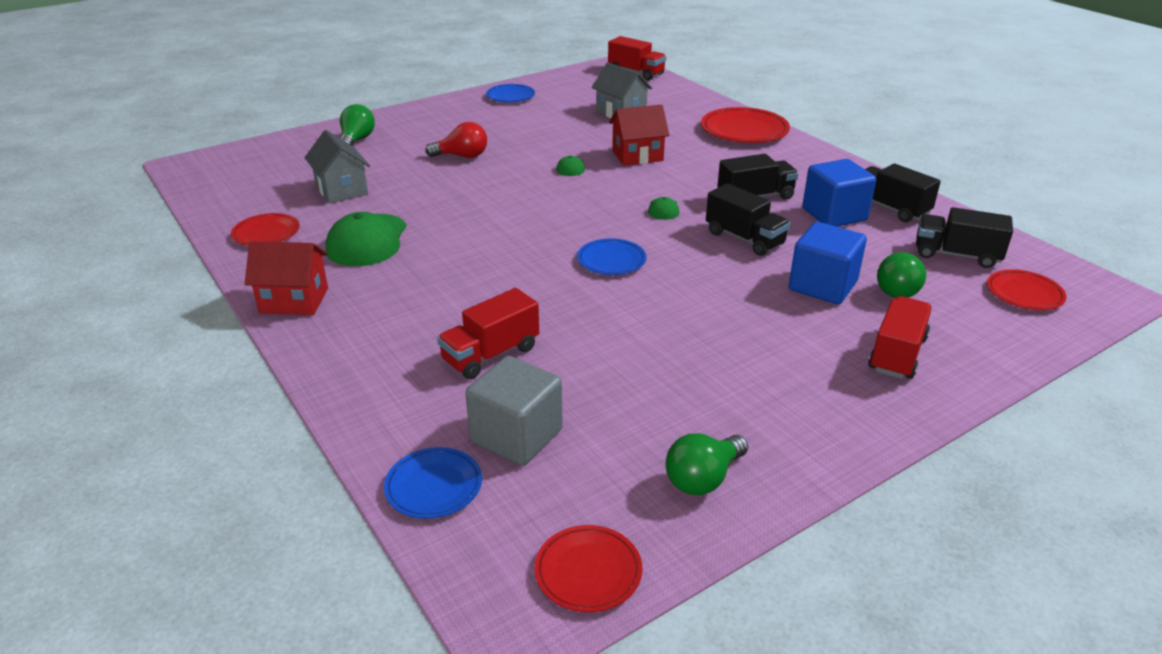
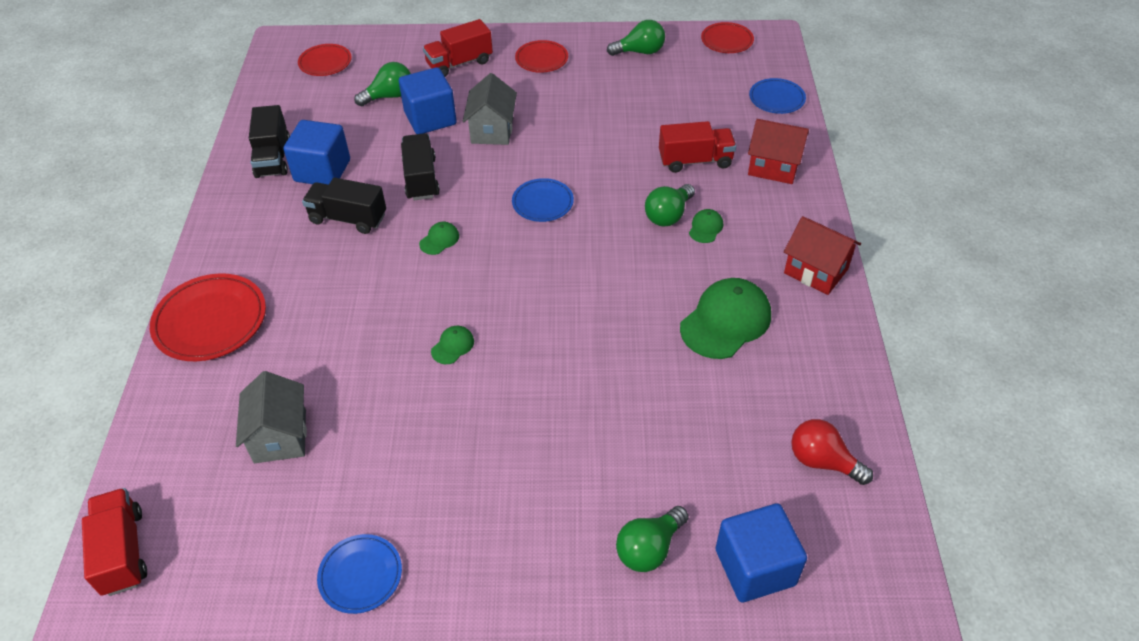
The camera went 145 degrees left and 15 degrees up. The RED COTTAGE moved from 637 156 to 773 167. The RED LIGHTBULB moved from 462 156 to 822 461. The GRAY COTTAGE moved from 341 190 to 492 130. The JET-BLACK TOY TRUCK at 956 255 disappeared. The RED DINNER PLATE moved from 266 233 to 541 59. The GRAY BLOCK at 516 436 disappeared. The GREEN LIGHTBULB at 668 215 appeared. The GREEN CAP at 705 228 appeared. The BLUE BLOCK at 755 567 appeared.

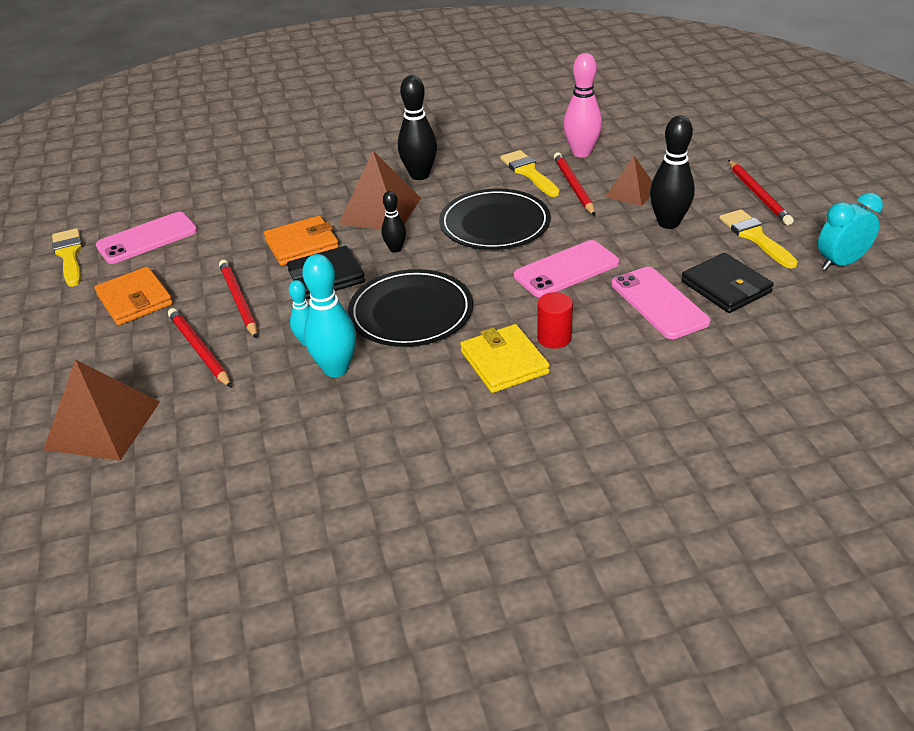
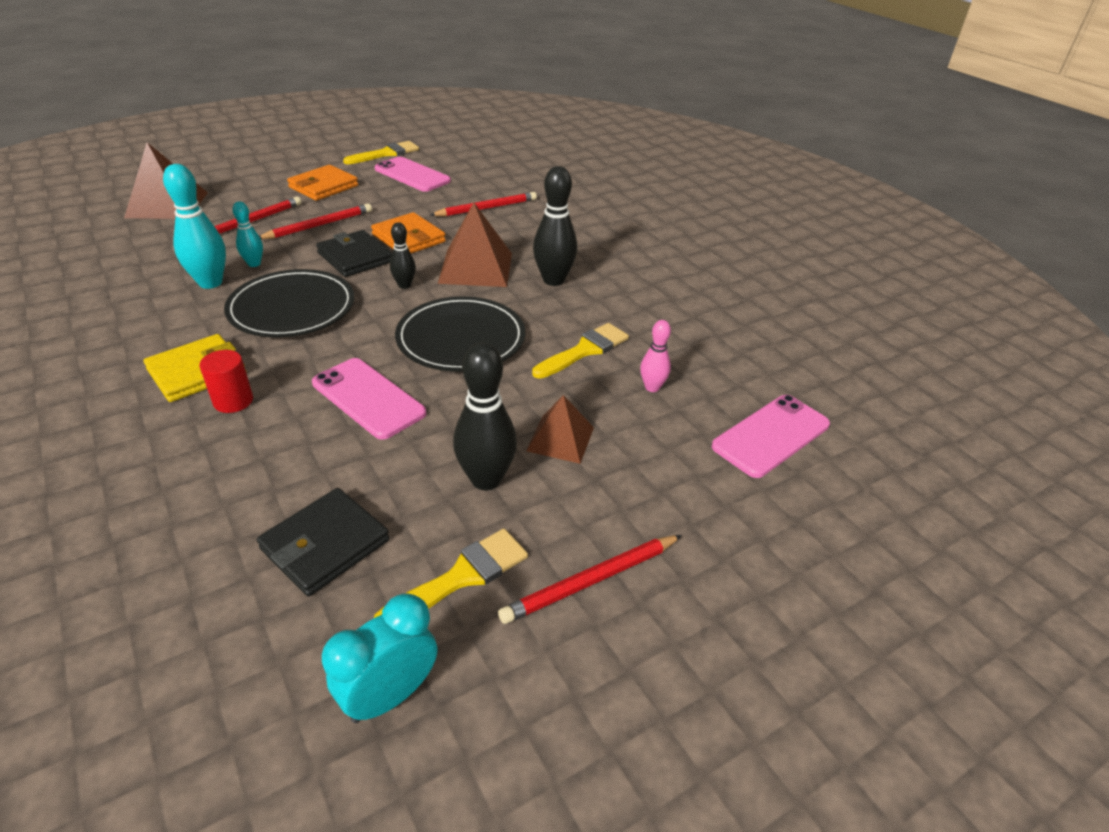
The camera went 70 degrees right and 0 degrees up. The PINK TENPIN at 581 152 changed to 0.57 times the size. The RED LEAD PENCIL moved from 574 186 to 486 208. The AQUA BEDSIDE CLOCK at 840 263 turned 90 degrees counterclockwise. The PINK PHONE moved from 659 303 to 771 435.

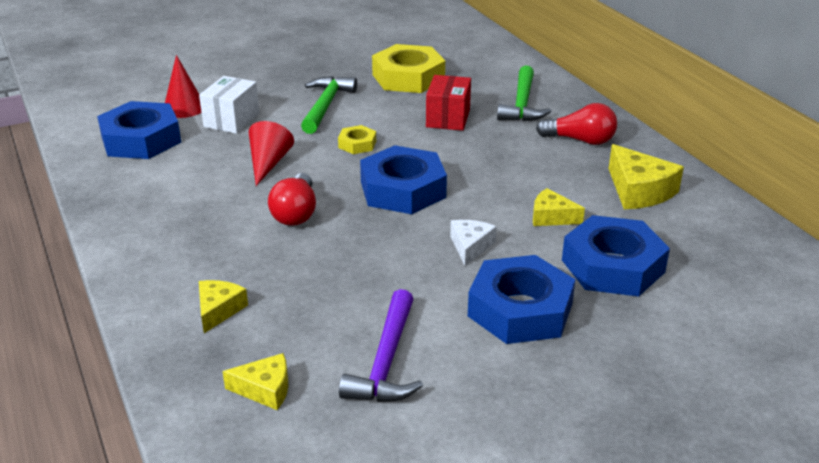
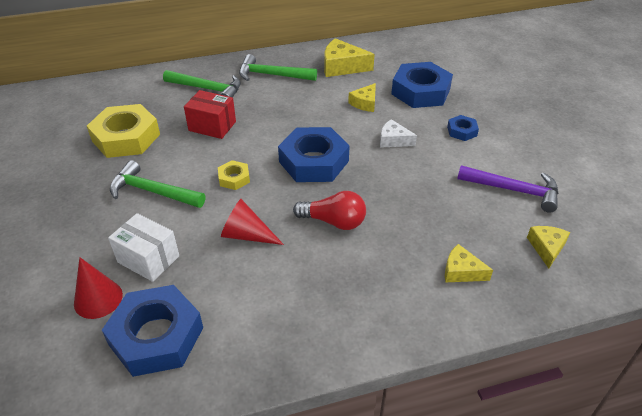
The camera went 80 degrees left and 10 degrees up. The RED LIGHTBULB at 580 140 was replaced by the GREEN HAMMER at 272 75. The BRIGHT YELLOW CHEESE at 639 191 turned 150 degrees counterclockwise. The BLUE HEX NUT at 520 310 changed to 0.48 times the size.

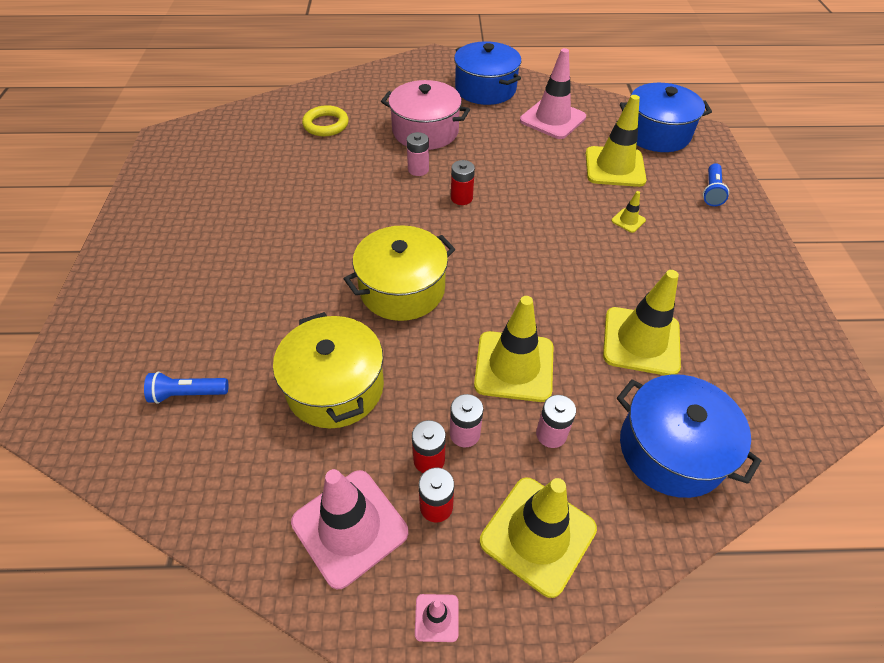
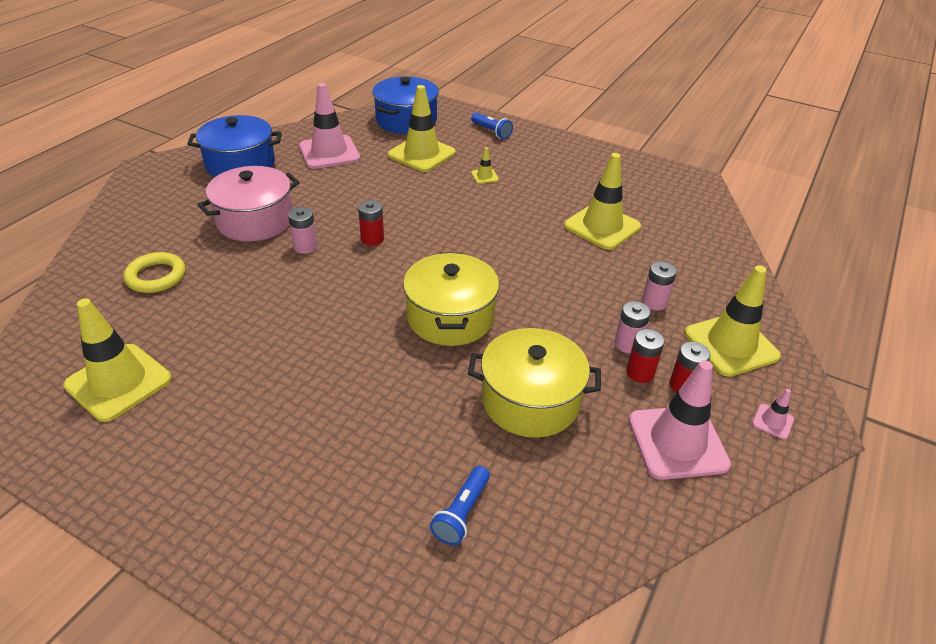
The camera went 60 degrees left and 10 degrees down. The BRIGHT YELLOW TRAFFIC CONE moved from 514 366 to 118 382. The BLUE STOCKPOT at 671 449 disappeared.

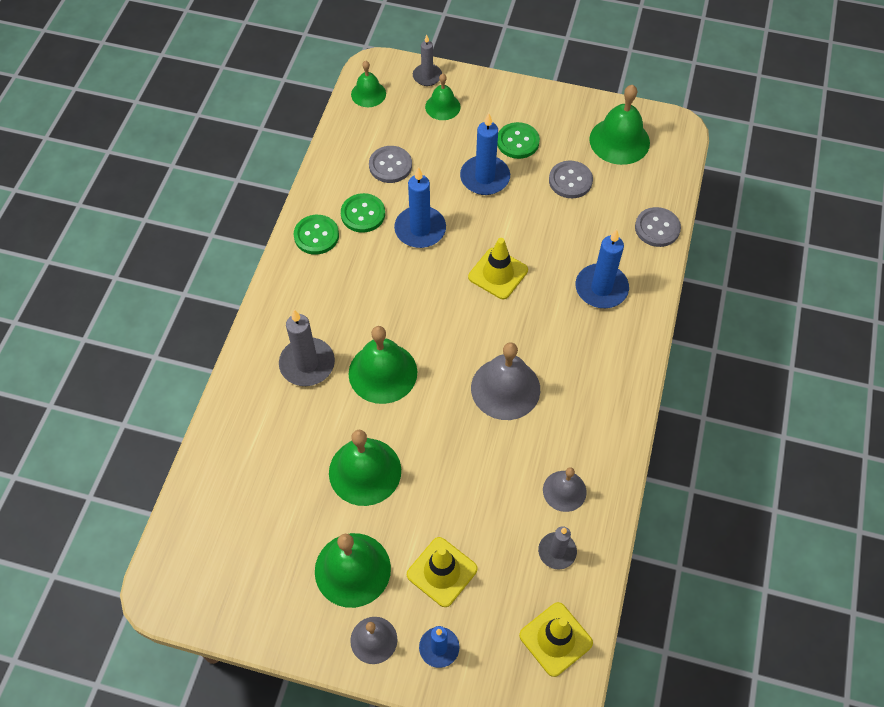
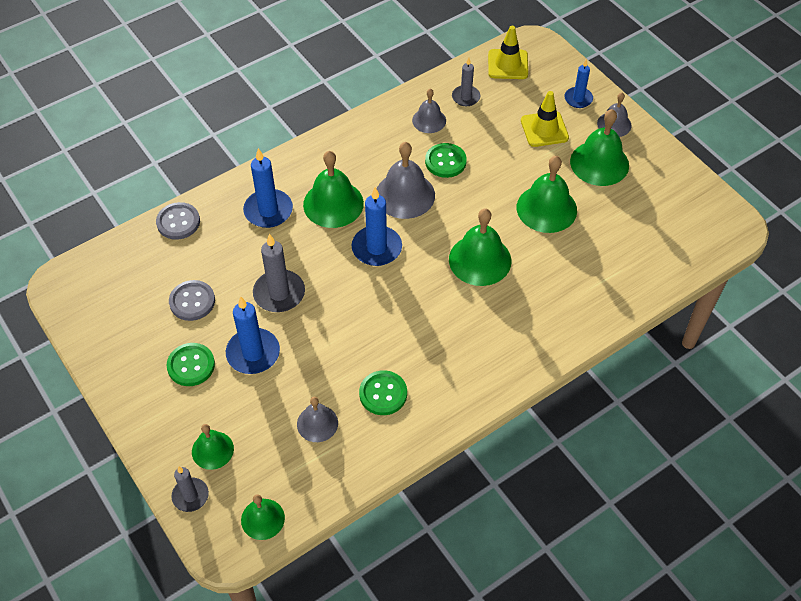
The camera went 140 degrees left and 5 degrees down. The GREEN HAND BELL moved from 619 140 to 333 204. The GRAY SHIRT BUTTON at 390 165 was replaced by the GRAY HAND BELL at 317 423. The BLUE PILLAR CANDLE moved from 420 229 to 376 248. The GREEN SHIRT BUTTON moved from 316 236 to 445 161. The BRIGHT YELLOW TRAFFIC CONE at 498 273 disappeared. The GRAY PILLAR CANDLE moved from 307 364 to 279 293.

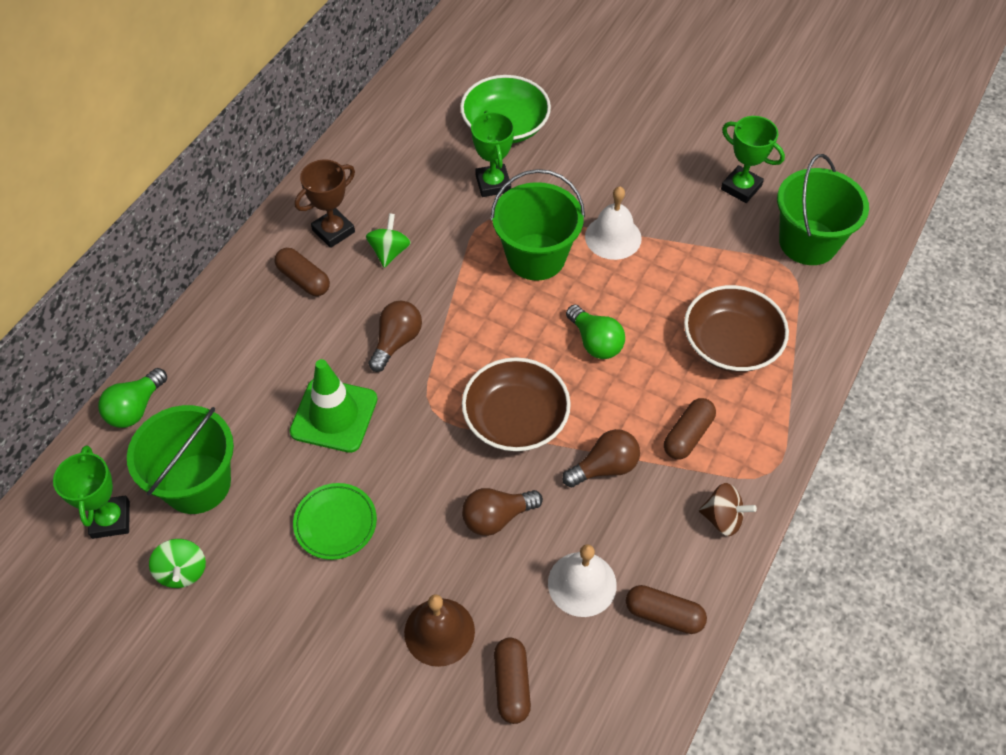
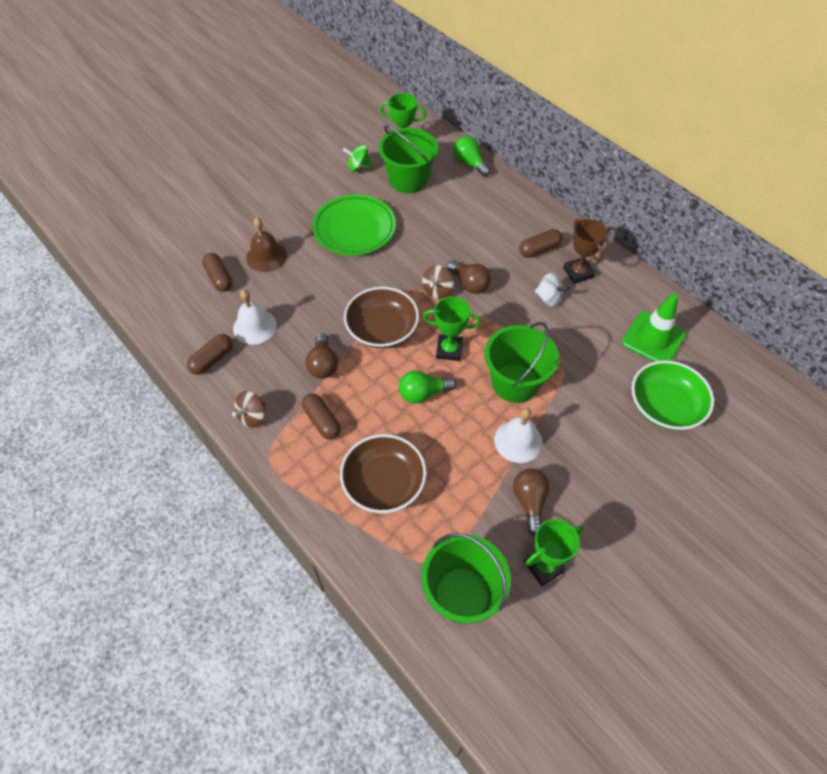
The camera went 110 degrees right and 0 degrees up. The GREEN AWARD CUP moved from 493 184 to 449 350. The GREEN TOY TOP at 389 252 became the PURE WHITE TOY TOP at 549 298. The GREEN TRAFFIC CONE moved from 334 415 to 653 339. The GREEN DINNER PLATE at 335 523 changed to 1.69 times the size. The RUSSET LIGHTBULB moved from 497 517 to 529 502. The RUSSET CAPSULE at 511 684 turned 45 degrees clockwise. The RUSSET TOY TOP at 437 290 appeared.

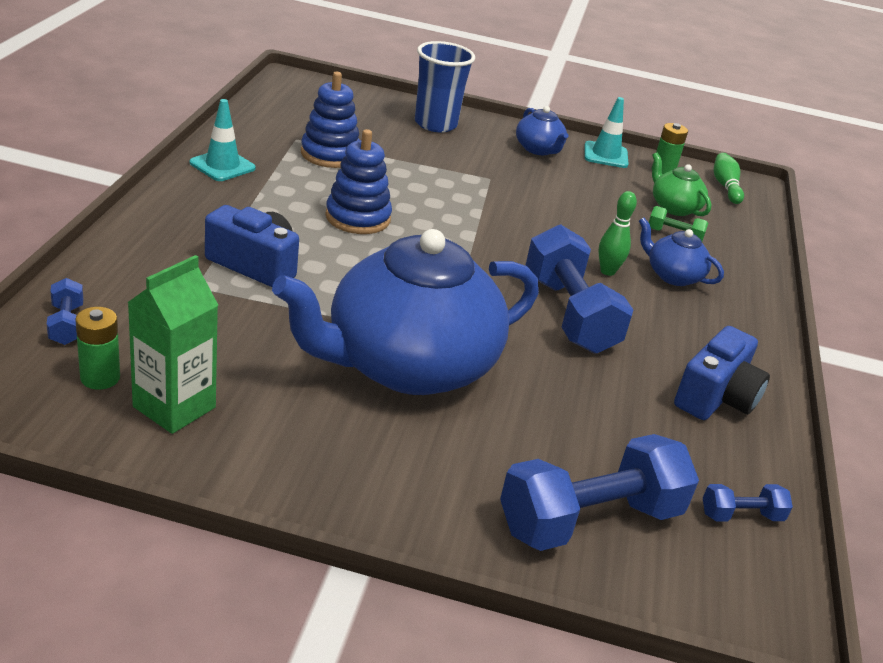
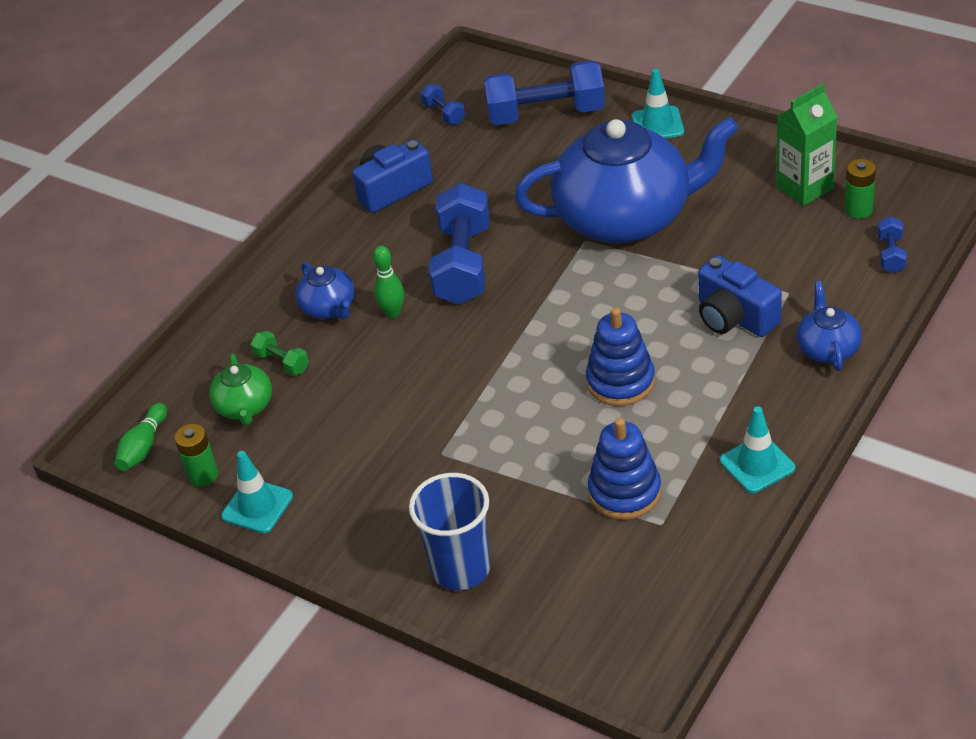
The camera went 150 degrees left and 10 degrees up. The BLUE TEAPOT moved from 538 149 to 827 348. The BLUE DUMBBELL at 741 515 turned 45 degrees clockwise. The AQUA TRAFFIC CONE at 657 124 appeared.

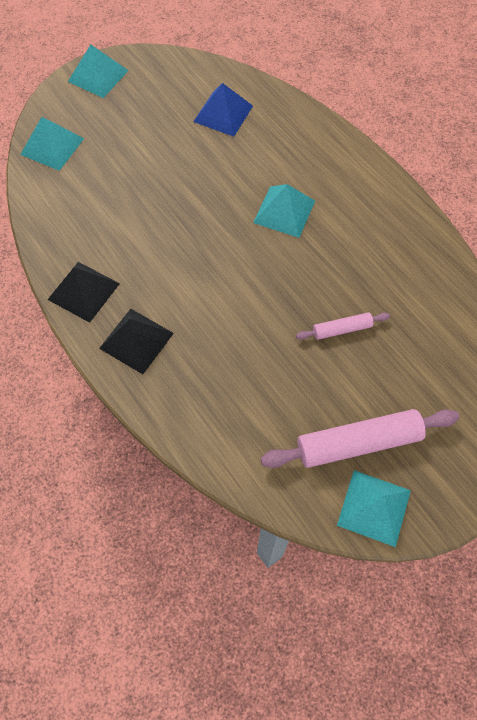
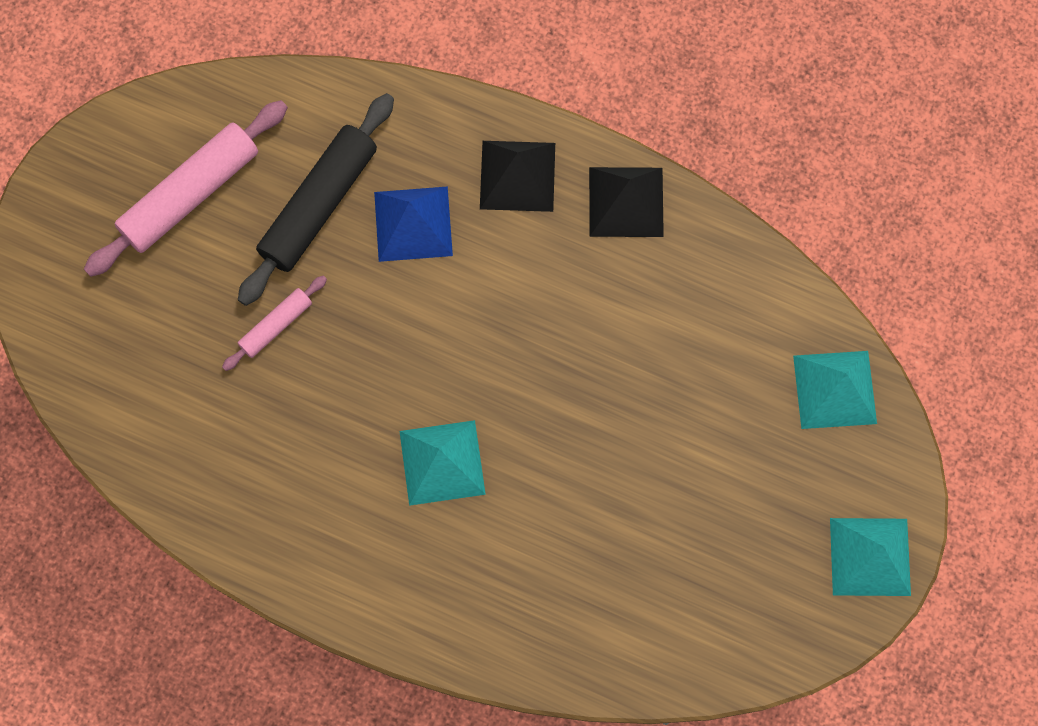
The camera went 150 degrees right and 10 degrees up. The BLUE PYRAMID SHAPE moved from 223 113 to 413 224. The AQUA PYRAMID SHAPE at 374 507 disappeared. The JET-BLACK DOUGH ROLLER at 319 205 appeared.

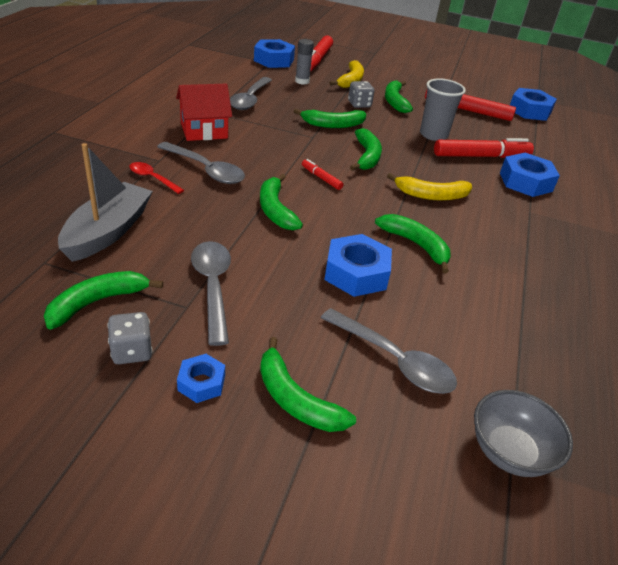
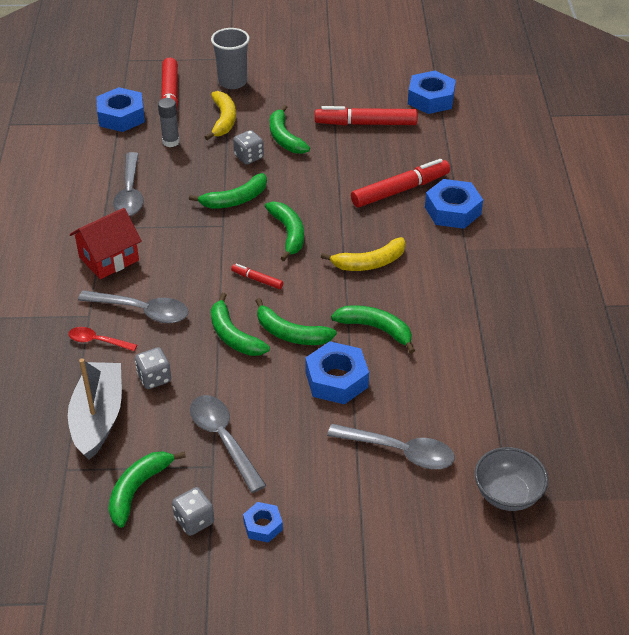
The camera went 15 degrees left and 5 degrees up. The GRAY BEAKER moved from 433 135 to 232 82. The GREEN BANANA FRUIT moved from 295 399 to 290 333. The GRAY DICE at 154 378 appeared.

